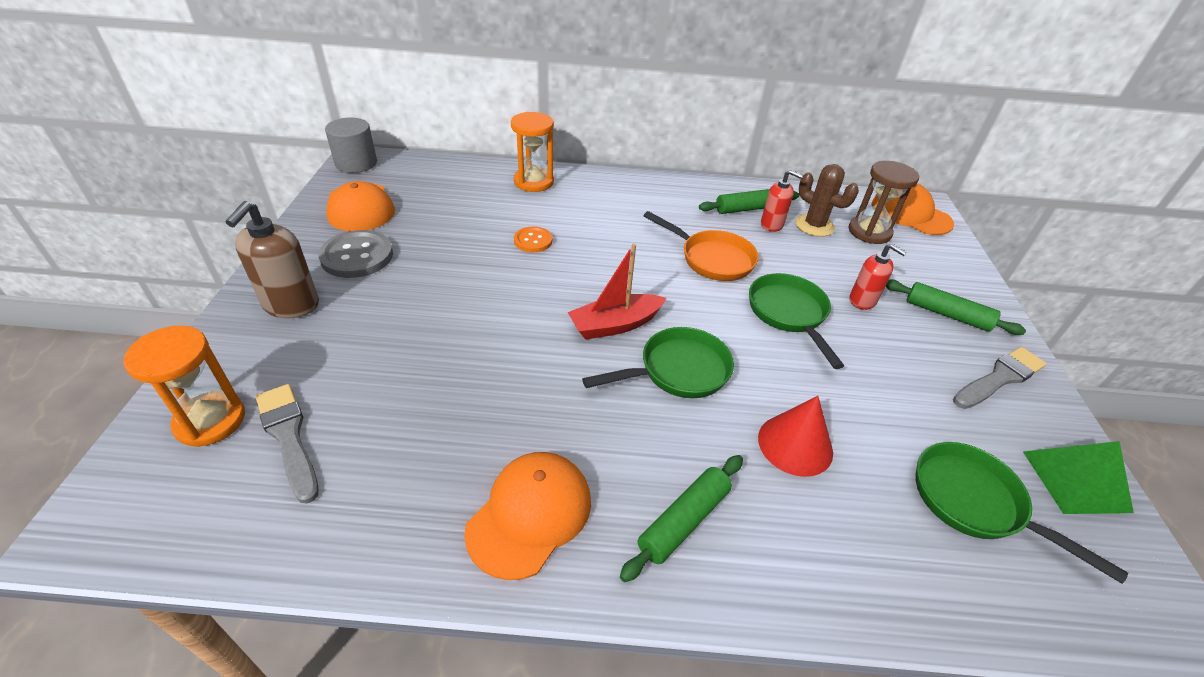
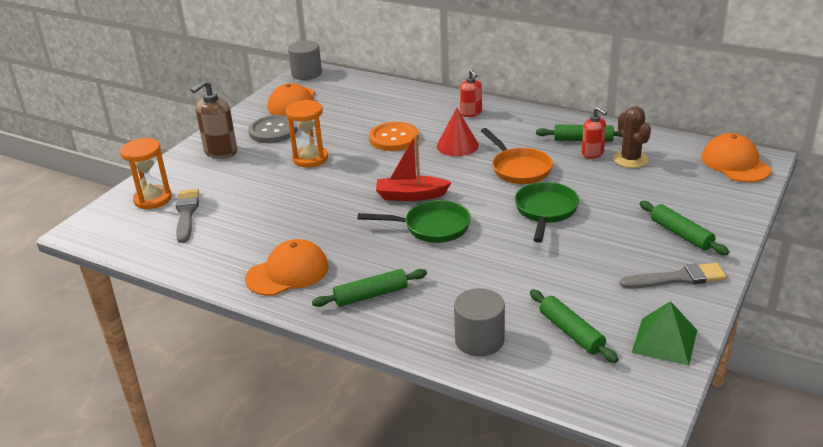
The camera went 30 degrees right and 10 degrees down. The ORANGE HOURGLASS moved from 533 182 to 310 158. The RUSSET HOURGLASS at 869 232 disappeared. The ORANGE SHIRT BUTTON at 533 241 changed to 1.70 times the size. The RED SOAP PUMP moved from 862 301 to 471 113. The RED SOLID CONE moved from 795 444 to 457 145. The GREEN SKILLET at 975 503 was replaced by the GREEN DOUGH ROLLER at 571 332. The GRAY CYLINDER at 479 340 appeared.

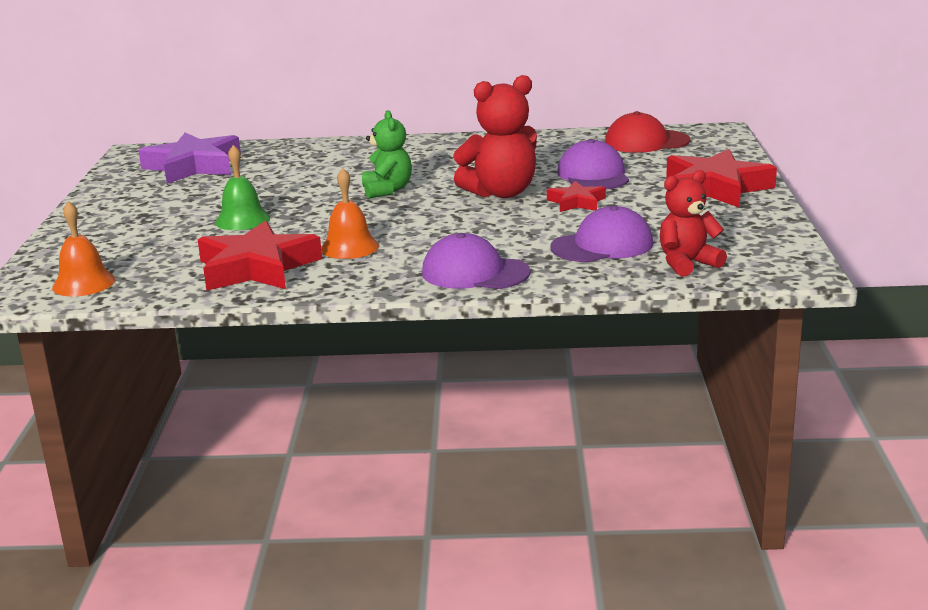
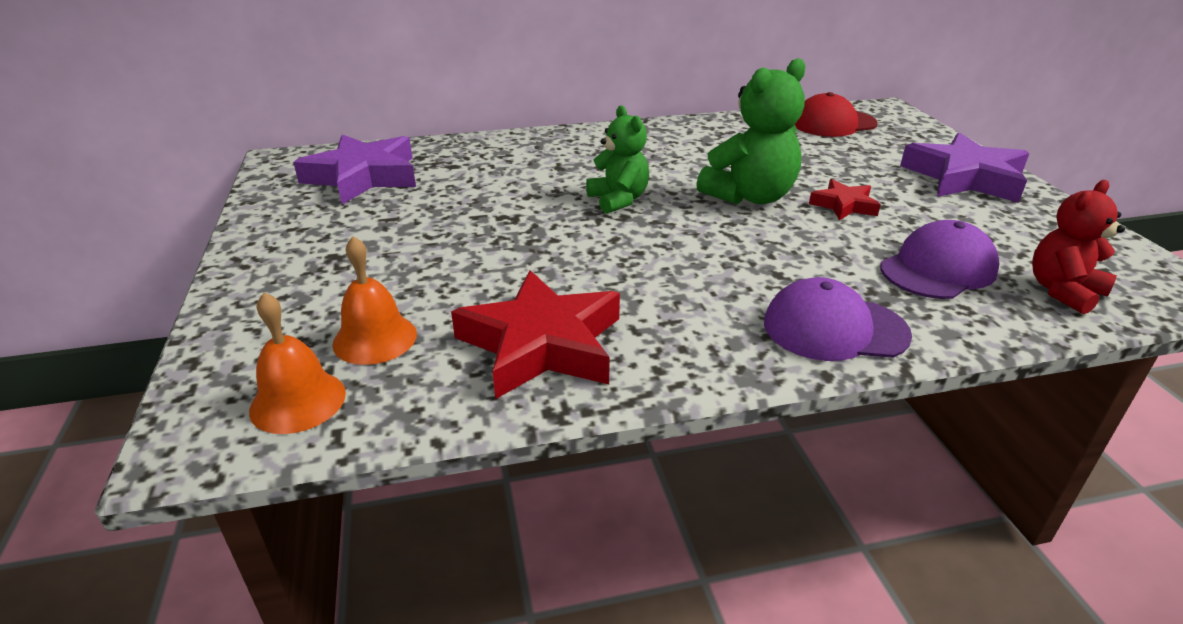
The camera went 15 degrees left and 10 degrees up. The RED TEDDY BEAR at 501 193 became the GREEN TEDDY BEAR at 750 197. The VIOLET CAP at 593 175 disappeared. The GREEN HAND BELL at 242 220 disappeared. The RED FIVE-POINTED STAR at 715 188 became the VIOLET FIVE-POINTED STAR at 964 178. The ORANGE HAND BELL moved from 349 247 to 375 338.

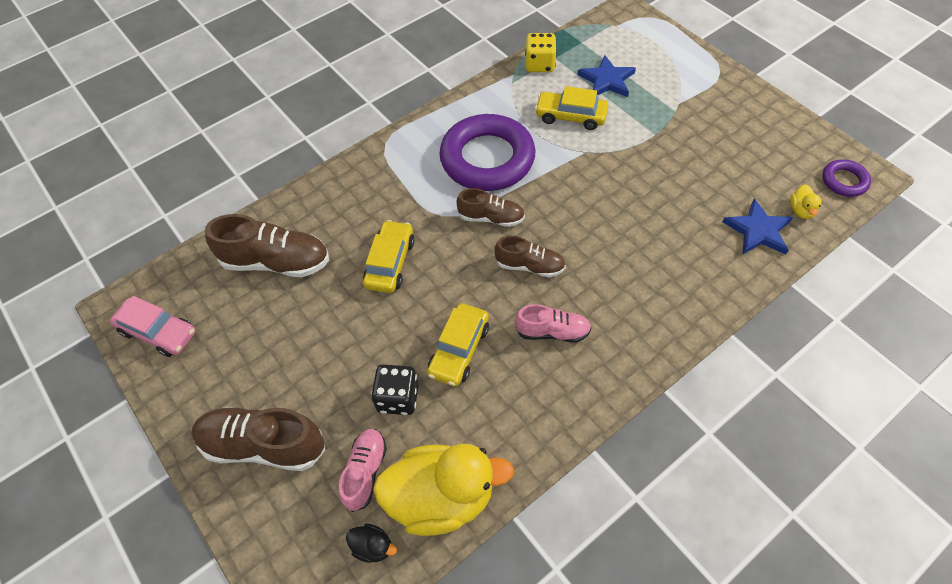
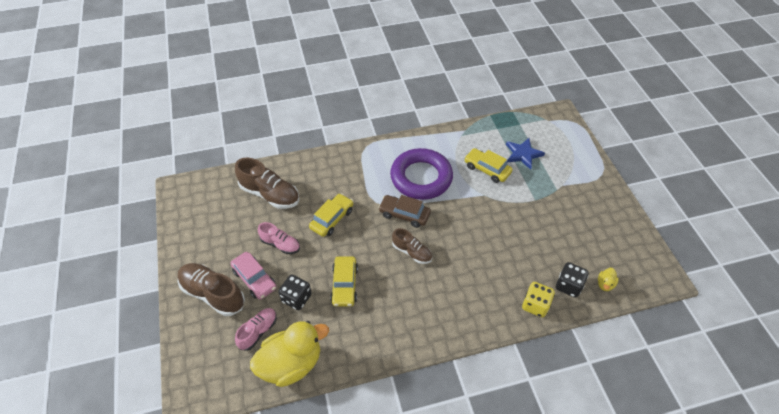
The camera went 20 degrees right and 5 degrees down. The BRIGHT YELLOW DICE moved from 539 65 to 535 305. The VIOLET TORUS at 844 181 disappeared. The RUSSET SNEAKER at 491 218 was replaced by the RUSSET CAR at 404 214. The BLUE FIVE-POINTED STAR at 758 230 was replaced by the JET-BLACK DICE at 568 286. The PINK CAR moved from 158 332 to 254 279. The BRIGHT YELLOW CAR at 459 350 turned 45 degrees counterclockwise. The PINK SNEAKER moved from 552 332 to 280 244. The BRIGHT YELLOW RUBBER DUCK at 441 497 turned 45 degrees counterclockwise. The JET-BLACK RUBBER DUCK at 373 547 disappeared.

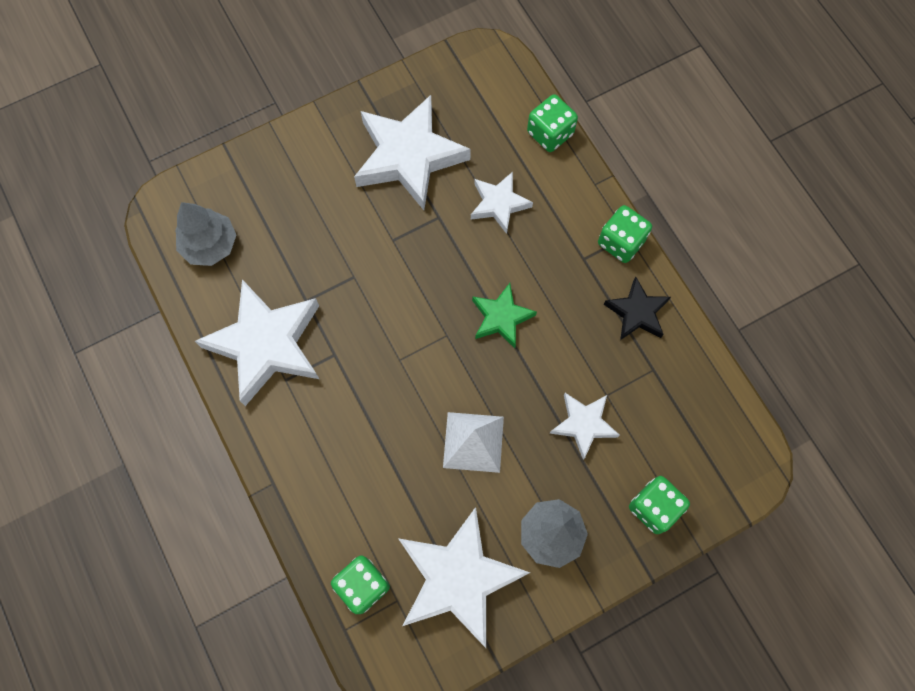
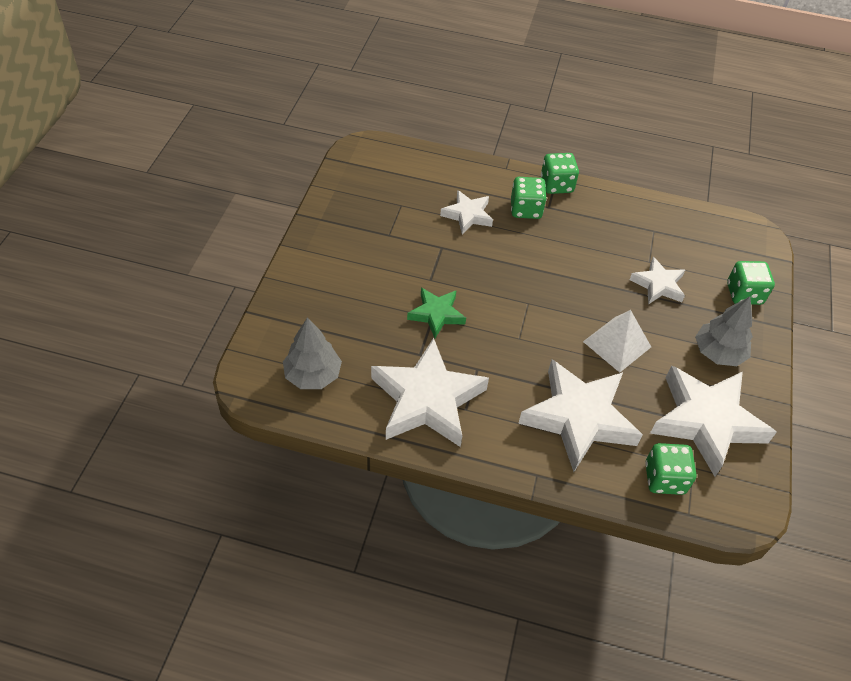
The camera went 50 degrees left and 20 degrees down. The GREEN DICE moved from 550 133 to 526 209. The PURE WHITE FIVE-POINTED STAR moved from 409 156 to 579 418. The JET-BLACK FIVE-POINTED STAR at 637 312 disappeared. The GREEN FIVE-POINTED STAR moved from 501 318 to 436 314.

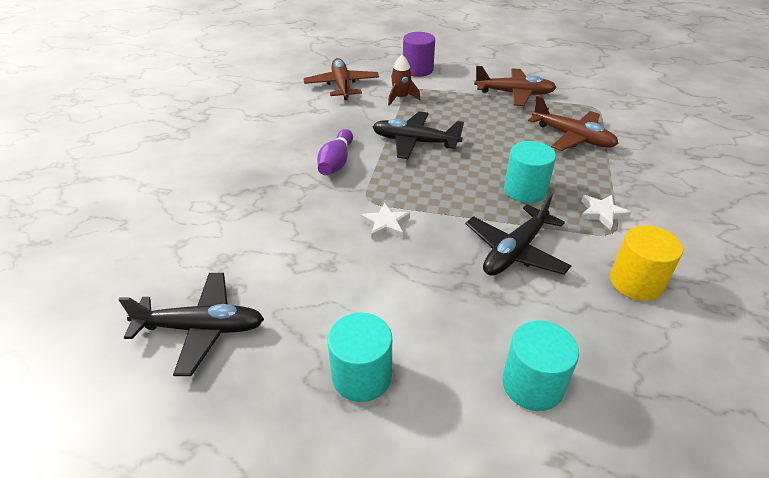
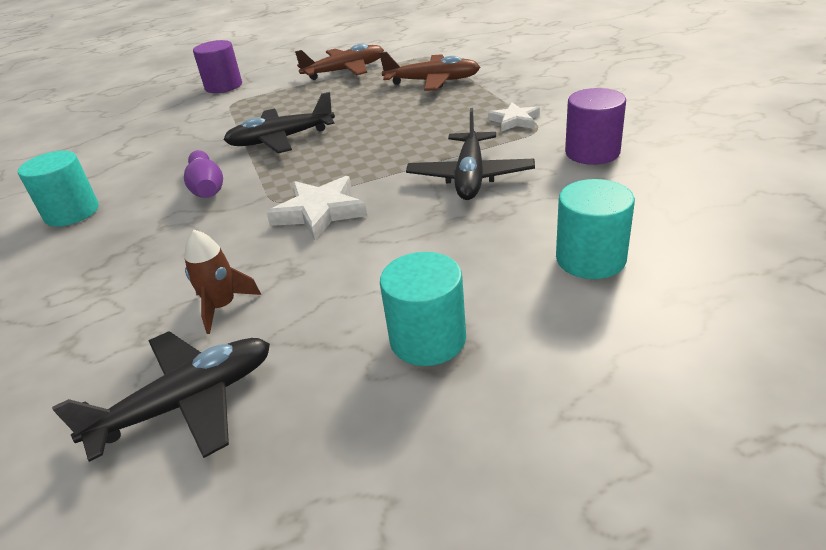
The camera went 30 degrees left and 5 degrees down. The RUSSET SPACESHIP moved from 401 98 to 222 306. The RUSSET TOY PLANE at 342 85 disappeared. The AQUA CYLINDER moved from 525 190 to 72 213. The PURE WHITE FIVE-POINTED STAR at 386 224 changed to 1.56 times the size. The BRIGHT YELLOW CYLINDER at 636 282 became the VIOLET CYLINDER at 592 152.

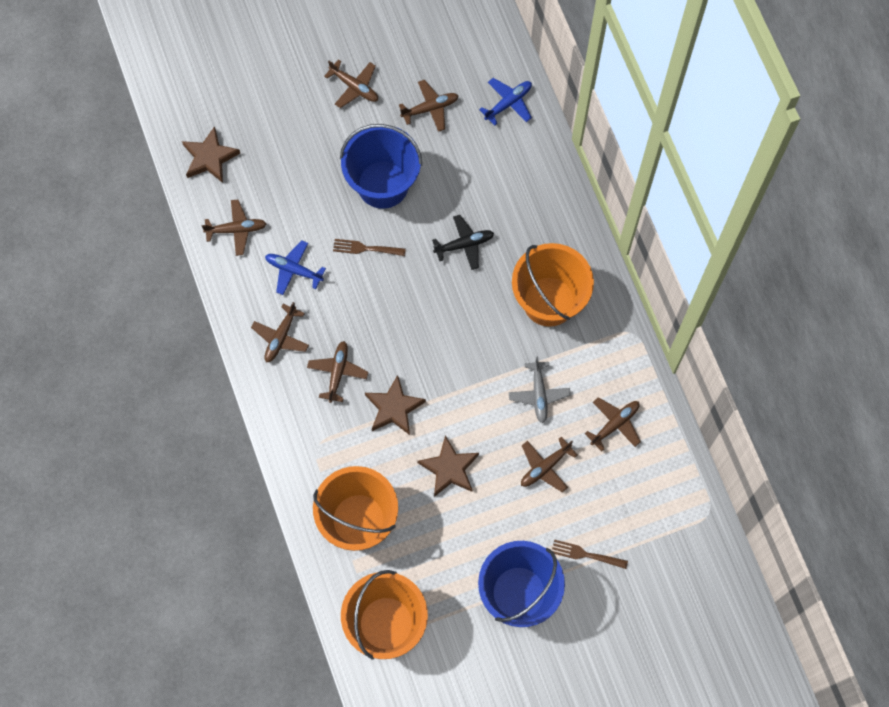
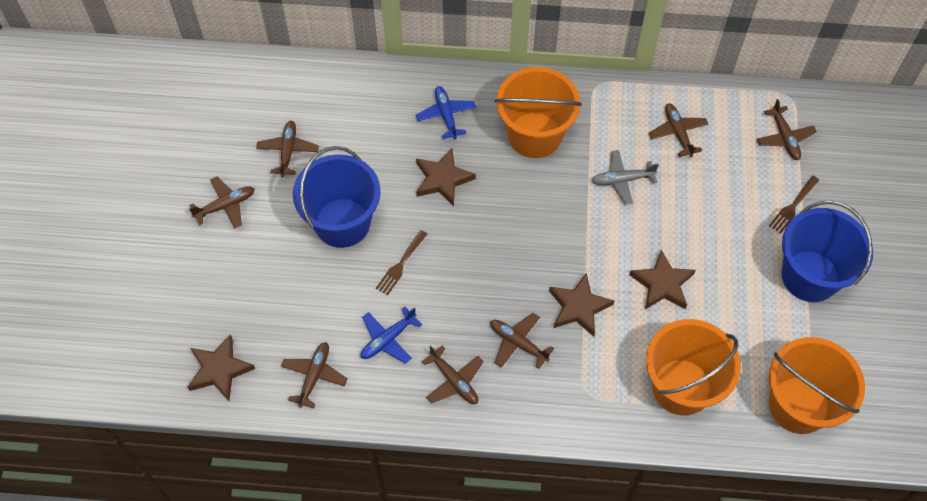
The camera went 65 degrees left and 10 degrees down. The BLUE TOY PLANE moved from 508 103 to 446 115. The JET-BLACK TOY PLANE at 464 244 was replaced by the RUSSET FIVE-POINTED STAR at 442 179. The GRAY TOY PLANE at 539 394 turned 150 degrees clockwise. The RUSSET TOY PLANE moved from 545 467 to 784 138.

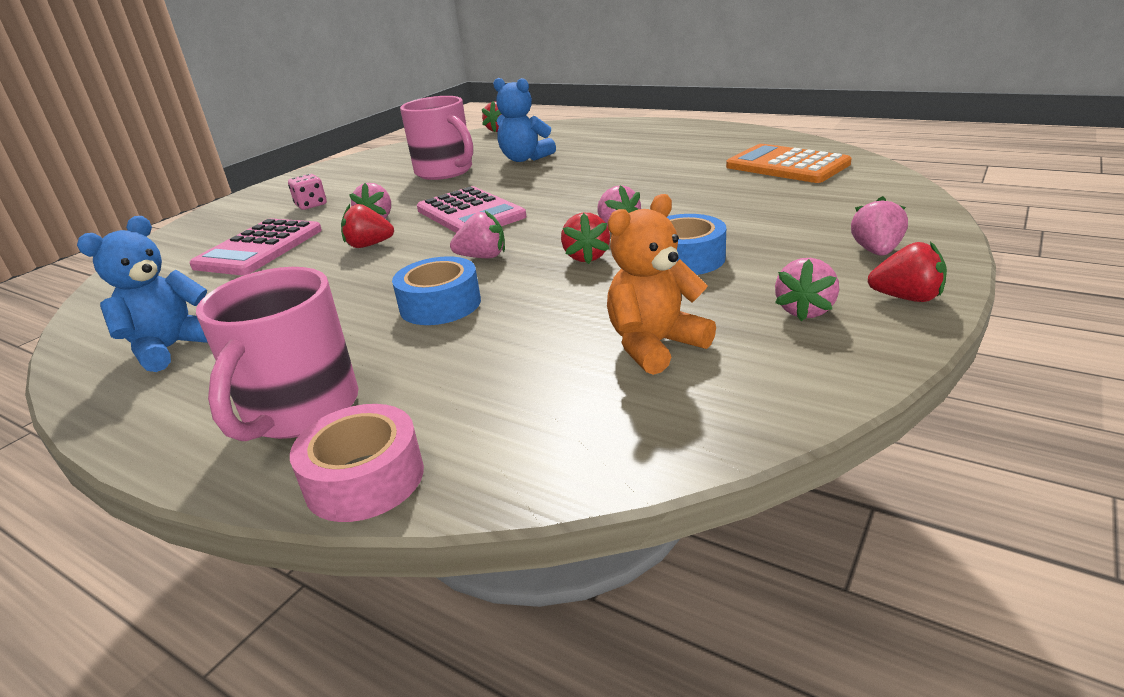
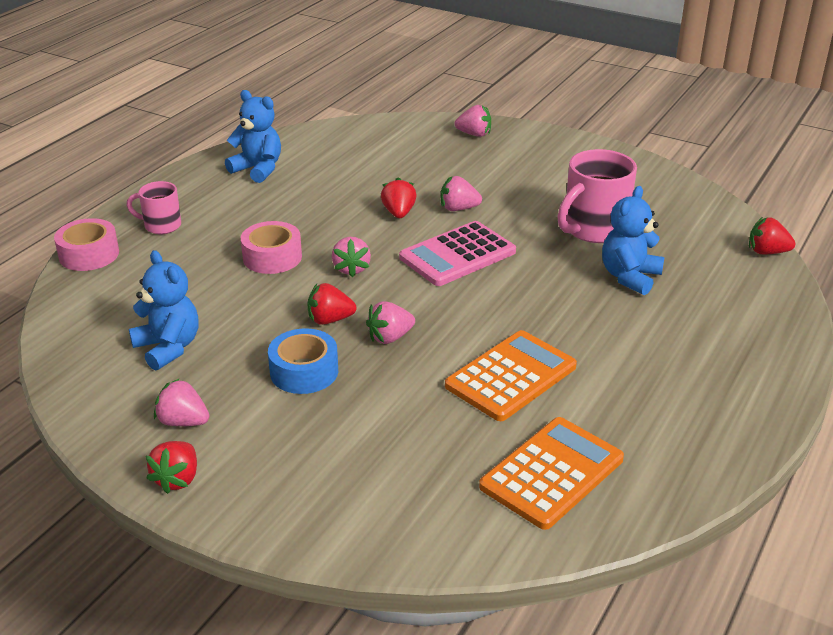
The camera went 85 degrees right and 5 degrees up. The PINK DICE at 311 205 disappeared. The ORANGE TEDDY BEAR at 655 345 became the BLUE TEDDY BEAR at 168 348. The PINK STRAWBERRY moved from 876 251 to 474 134. The PINK ADDING MACHINE at 259 248 disappeared. The BLUE ROLL OF TAPE at 440 305 became the PINK ROLL OF TAPE at 272 257. The PINK TEA MUG at 300 411 changed to 0.57 times the size. The ORANGE ADDING MACHINE at 511 376 appeared.

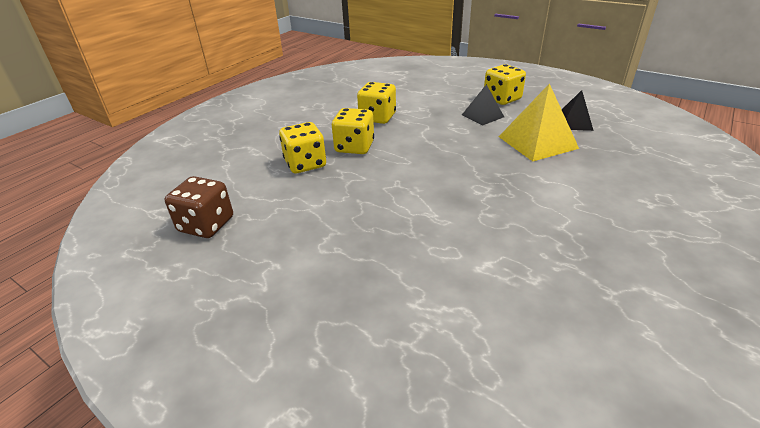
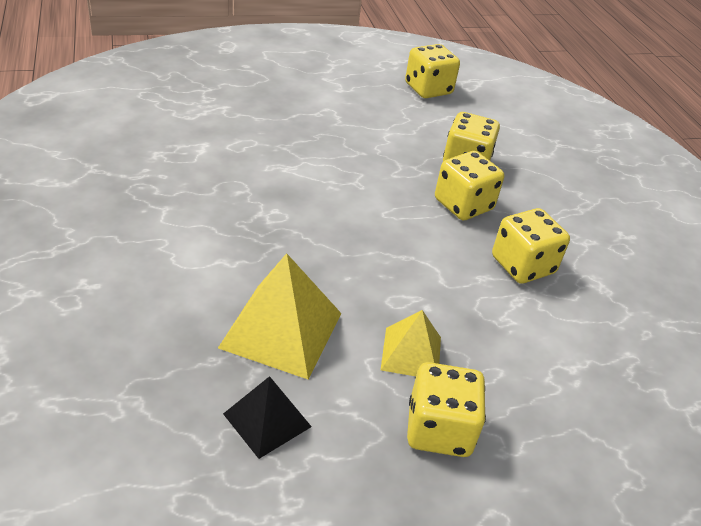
The camera went 125 degrees right and 5 degrees up. The JET-BLACK PYRAMID SHAPE at 482 116 became the BRIGHT YELLOW PYRAMID SHAPE at 411 353. The RUSSET DICE at 206 225 became the BRIGHT YELLOW DICE at 428 89.

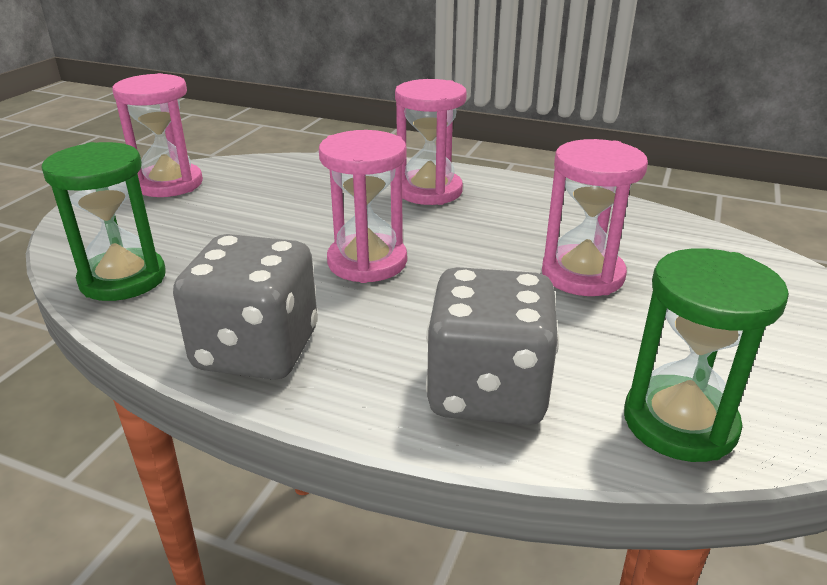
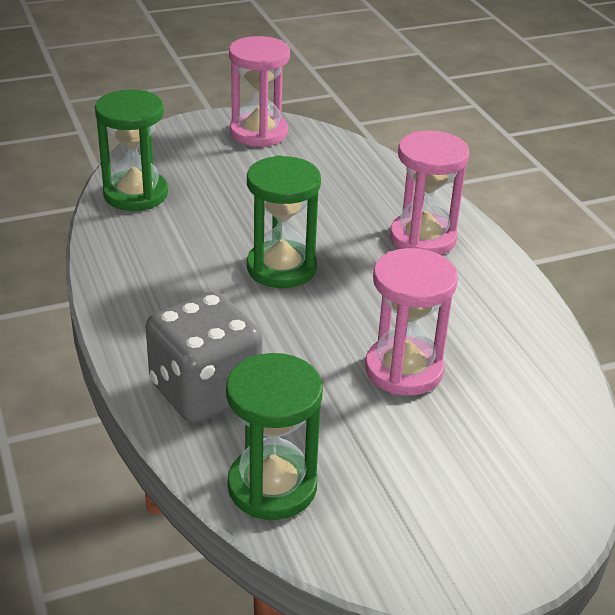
The camera went 45 degrees right and 5 degrees up. The PINK HOURGLASS at 367 262 became the GREEN HOURGLASS at 281 268. The GRAY DICE at 257 350 disappeared.

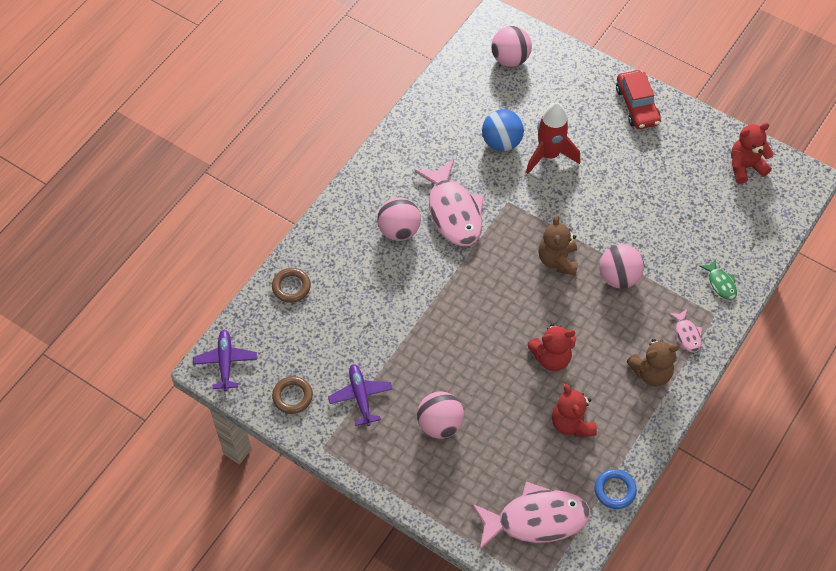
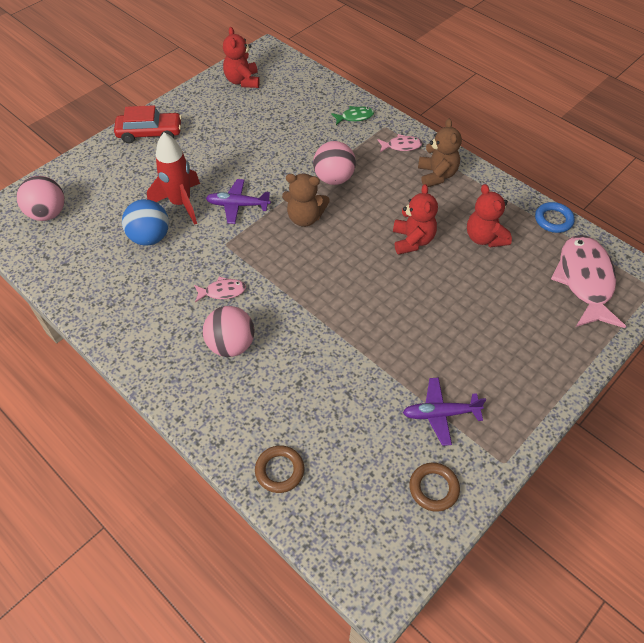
The camera went 80 degrees left and 5 degrees down. The PINK TOY FISH at 453 211 changed to 0.45 times the size. The VIOLET TOY PLANE moved from 225 362 to 237 205. The RED TEDDY BEAR at 572 423 turned 75 degrees clockwise. The PINK PLAY BALL at 440 424 disappeared.

